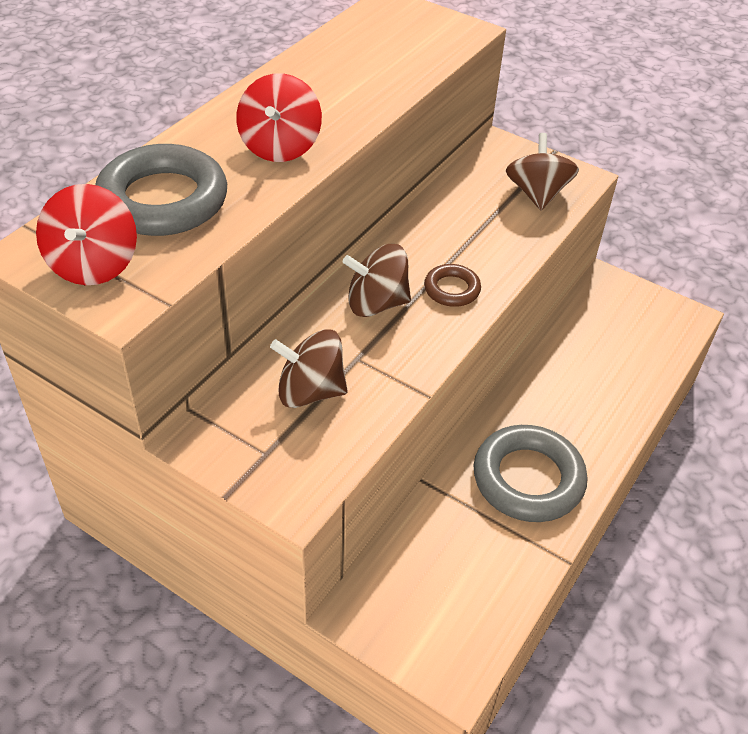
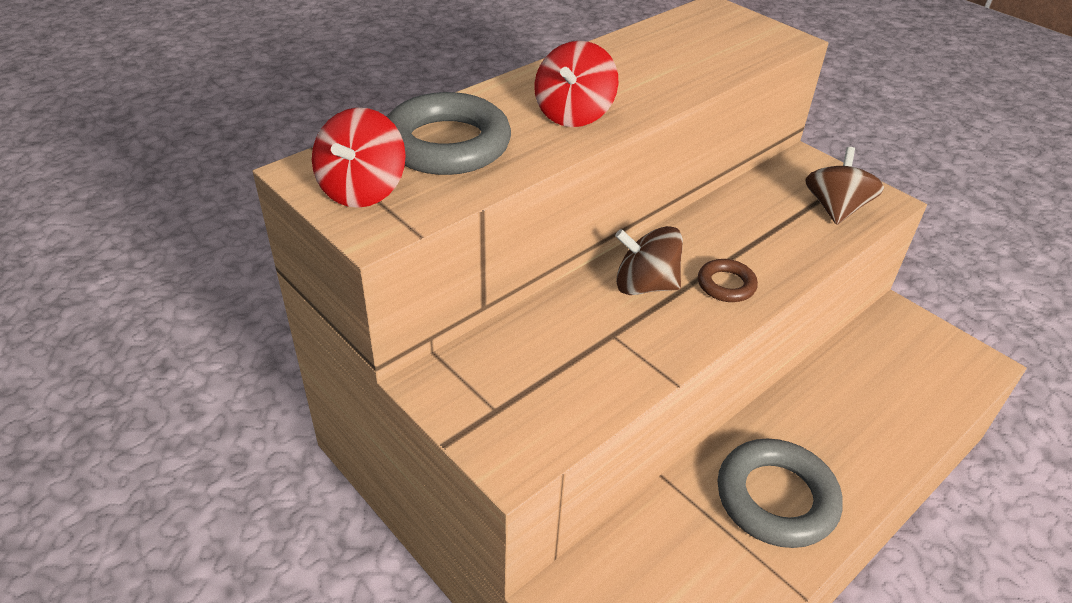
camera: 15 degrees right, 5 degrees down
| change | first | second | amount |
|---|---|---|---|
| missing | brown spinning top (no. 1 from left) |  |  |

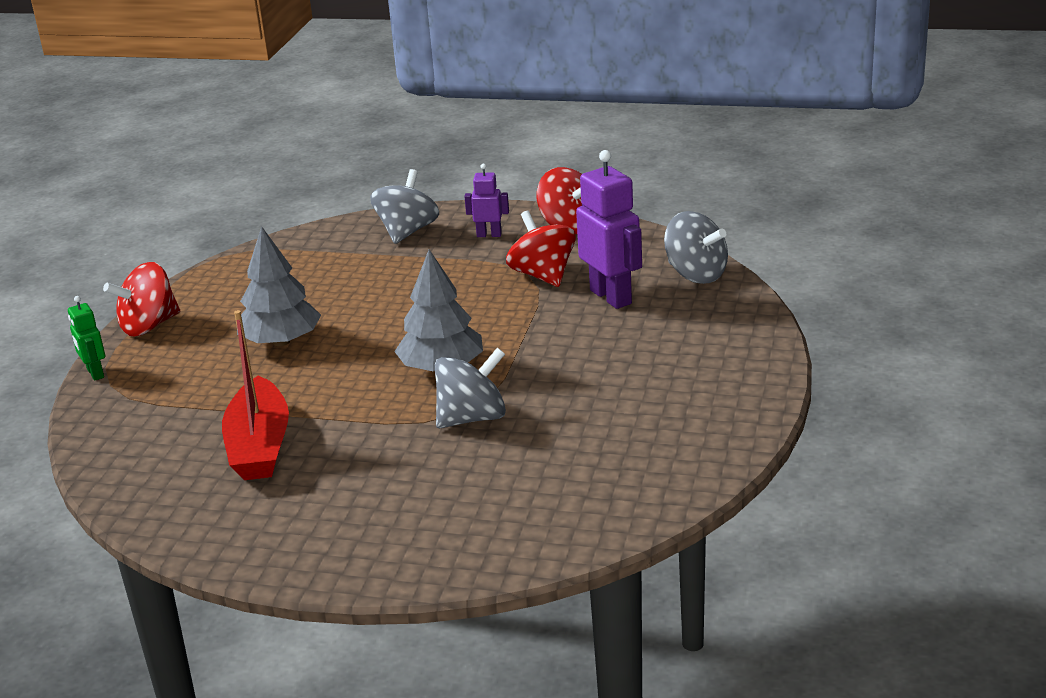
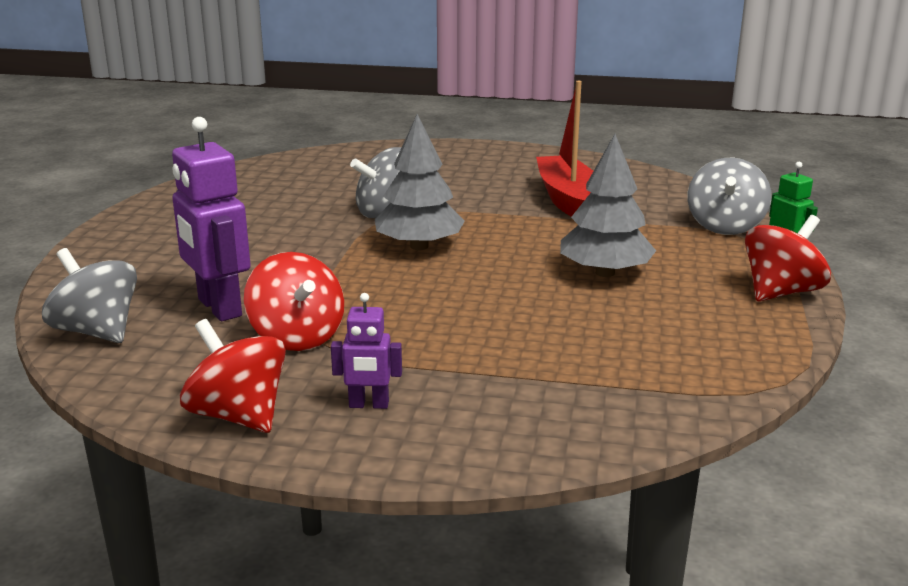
camera: 175 degrees right, 5 degrees down
| change | first | second | amount |
|---|---|---|---|
| relocated | gray spinning top (no. 1 from left in the first image) | gray spinning top (no. 3 from left) |  |

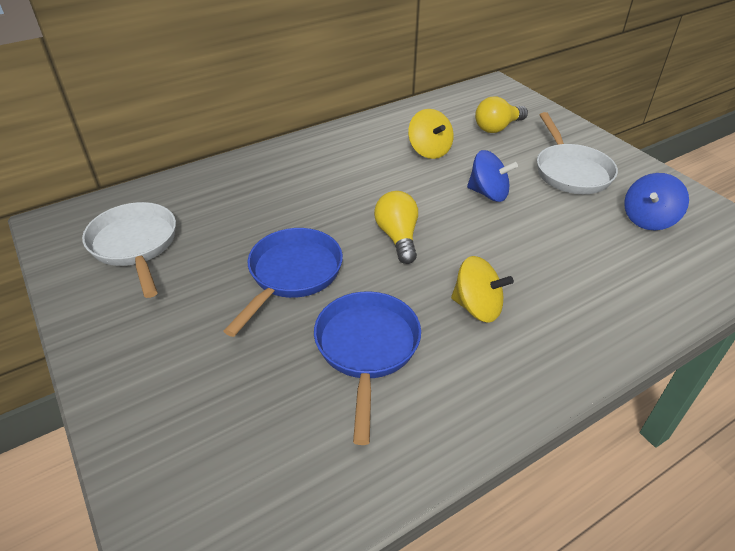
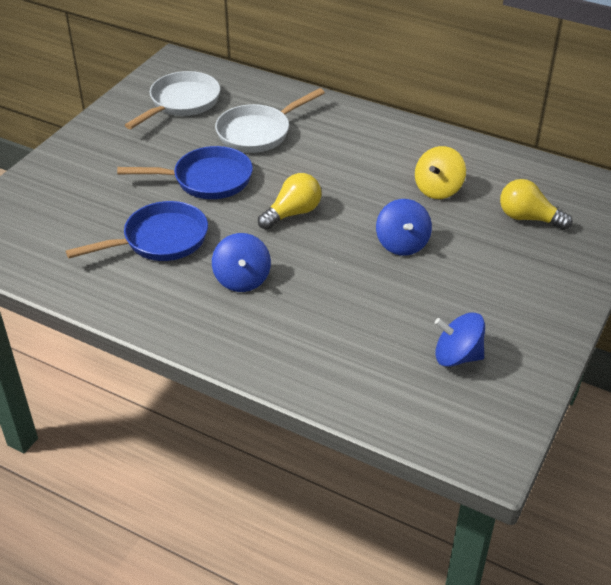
camera: 60 degrees right, 0 degrees up
| change | first | second | amount |
|---|---|---|---|
| relocated | white skillet (no. 2 from left) |  |  |
| colour | yellow spinning top (no. 2 from left) | cobalt spinning top (no. 1 from left) |  |

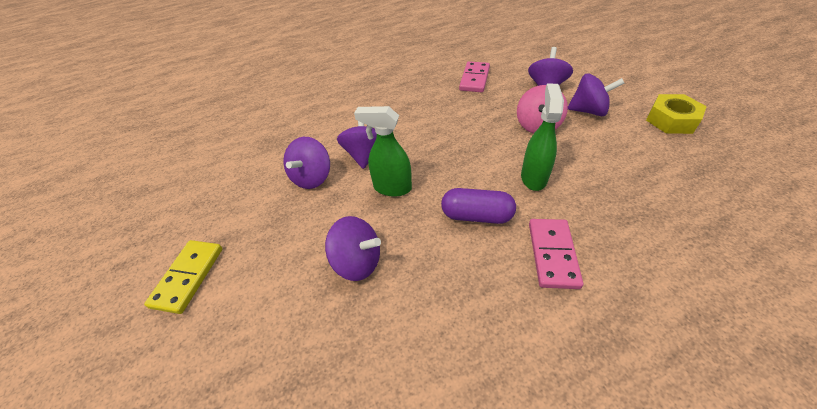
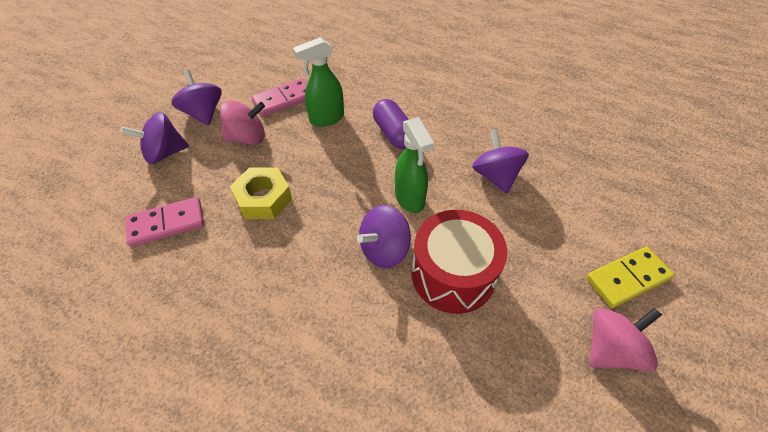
camera: 130 degrees left, 5 degrees up
| change | first | second | amount |
|---|---|---|---|
| relocated | yellow nut |  |  |
| exchanged | royal purple spinning top (no. 1 from left) | crimson snare drum |  |
| relocated | pink domino tile (no. 2 from left) |  |  |
| appeared |  | pink spinning top (no. 2 from left) |  |

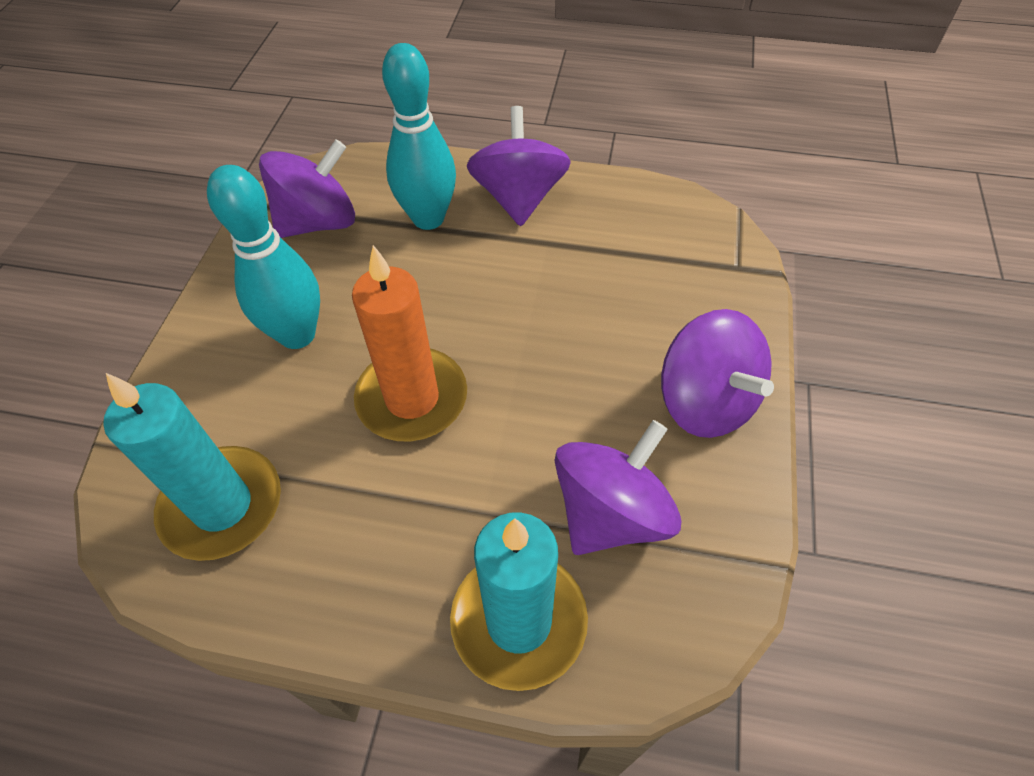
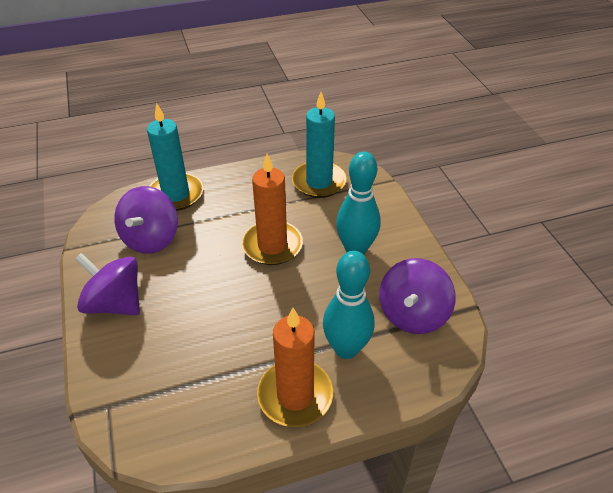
camera: 150 degrees right, 10 degrees down
| change | first | second | amount |
|---|---|---|---|
| exchanged | royal purple spinning top (no. 2 from left) | bright orange pillar candle (no. 2 from left) |  |

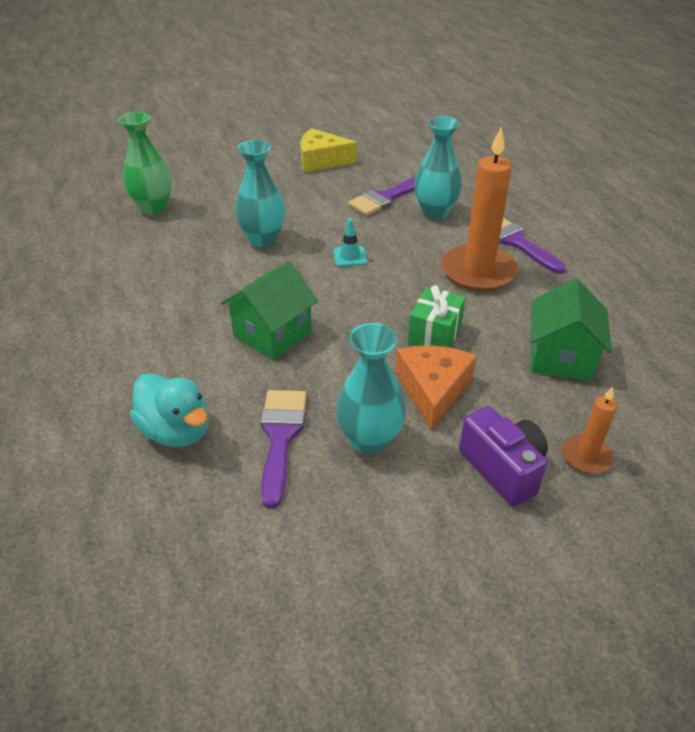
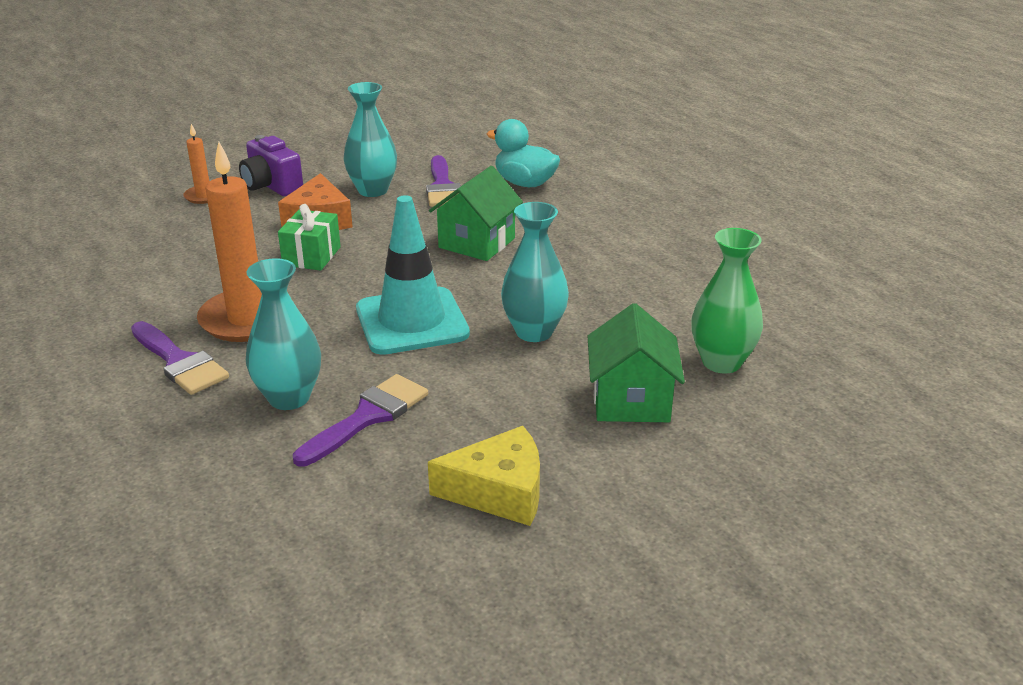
camera: 170 degrees right, 10 degrees down
| change | first | second | amount |
|---|---|---|---|
| size | aqua traffic cone |  | x2.43 |
| relocated | emerald cottage (no. 2 from left) |  |  |

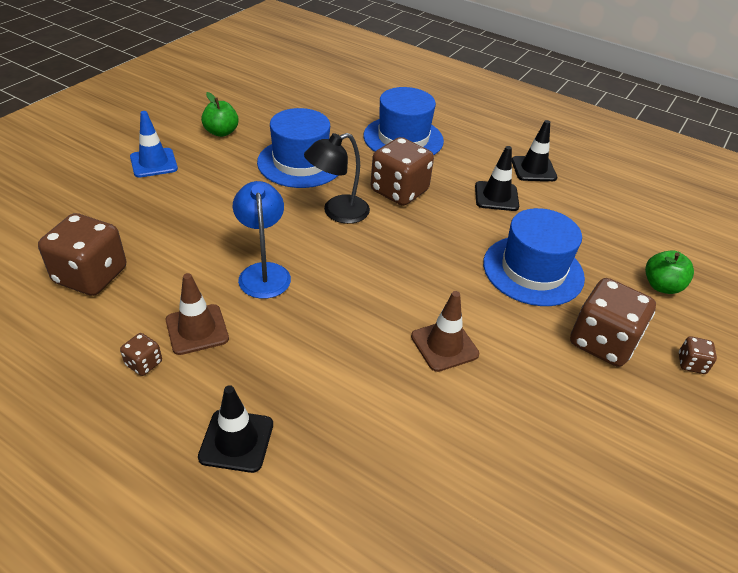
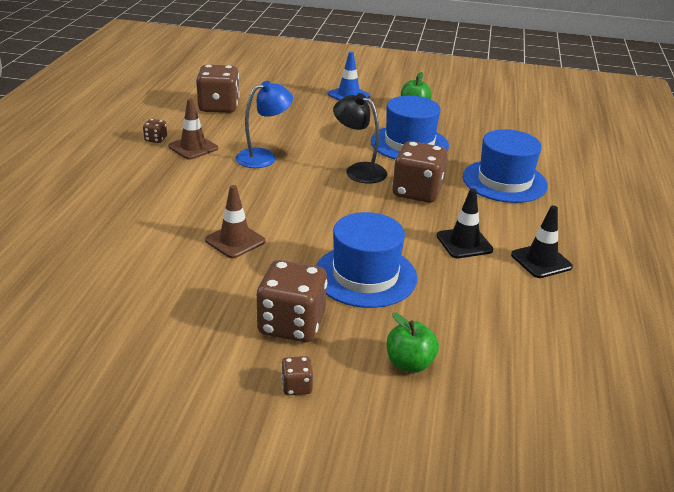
camera: 70 degrees right, 10 degrees down
| change | first | second | amount |
|---|---|---|---|
| missing | jet-black traffic cone (no. 1 from left) |  |  |

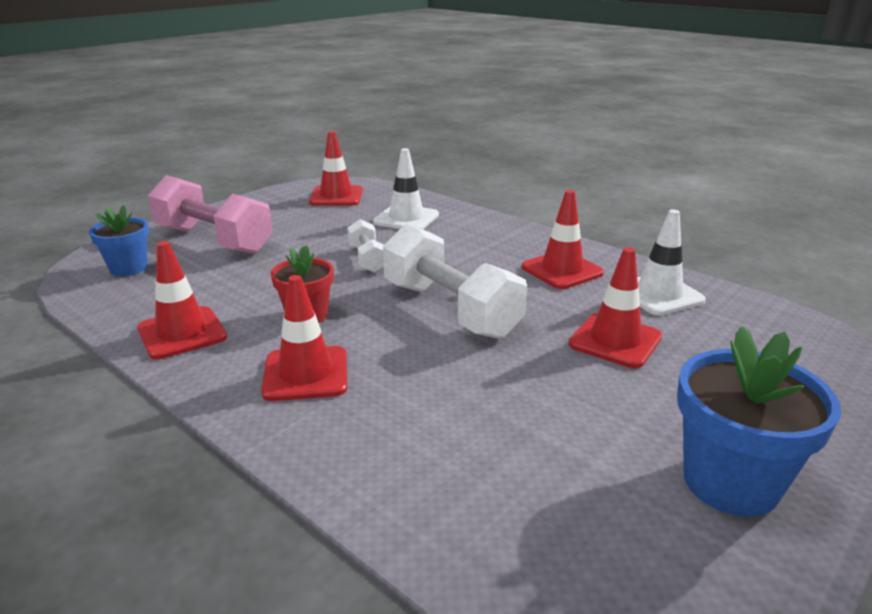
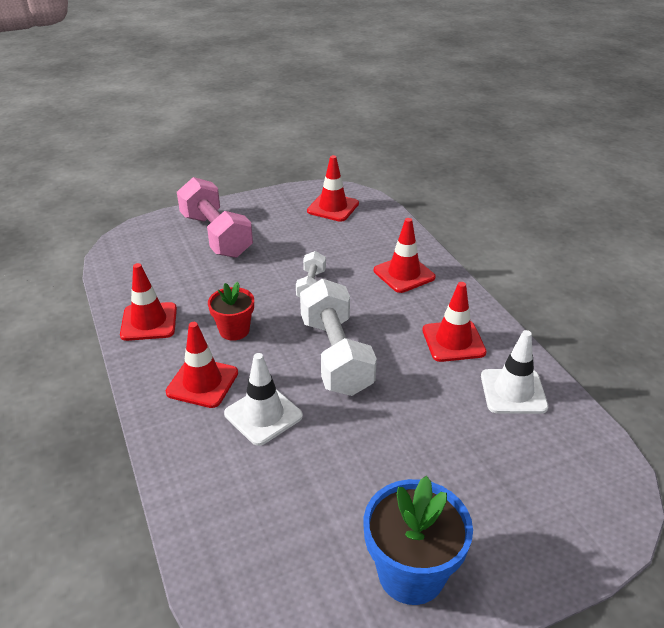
camera: 25 degrees right, 10 degrees up
| change | first | second | amount |
|---|---|---|---|
| relocated | white traffic cone (no. 1 from left) |  |  |
| missing | cobalt potted plant (no. 1 from left) |  |  |
| relocated | crimson traffic cone (no. 5 from left in the first image) | crimson traffic cone (no. 4 from left) |  |

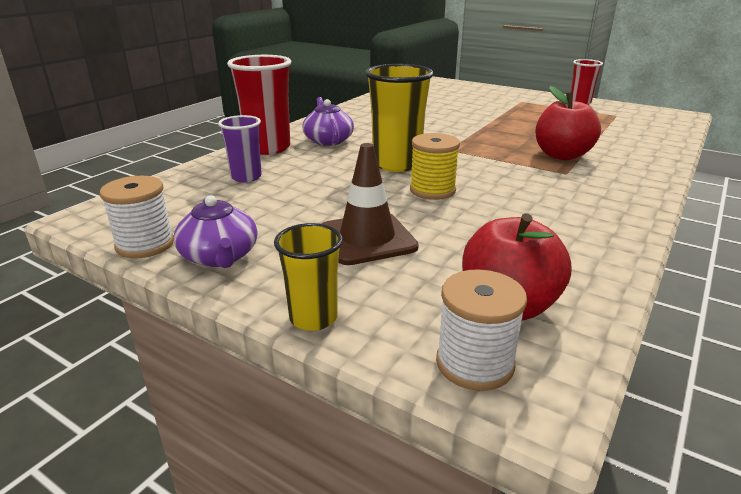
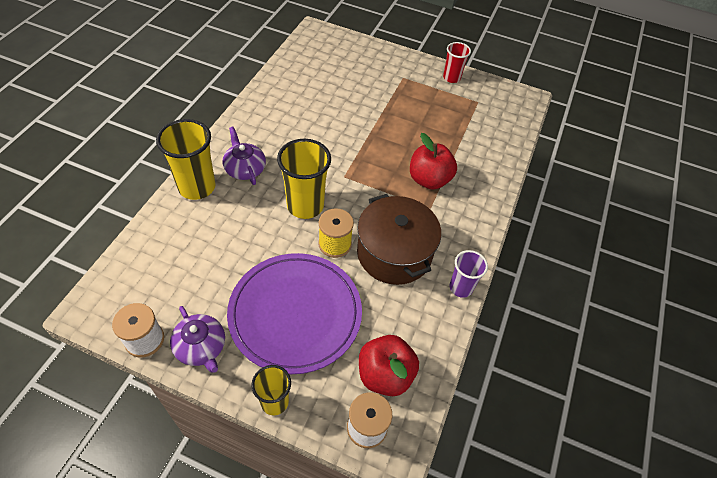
camera: 15 degrees left, 25 degrees up
| change | first | second | amount |
|---|---|---|---|
| colour | crimson cup (no. 1 from left) | yellow cup (no. 1 from left) |  |
| relocated | royal purple cup |  |  |
| exchanged | brown traffic cone | royal purple plate |  |
| appeared |  | brown pot |  |

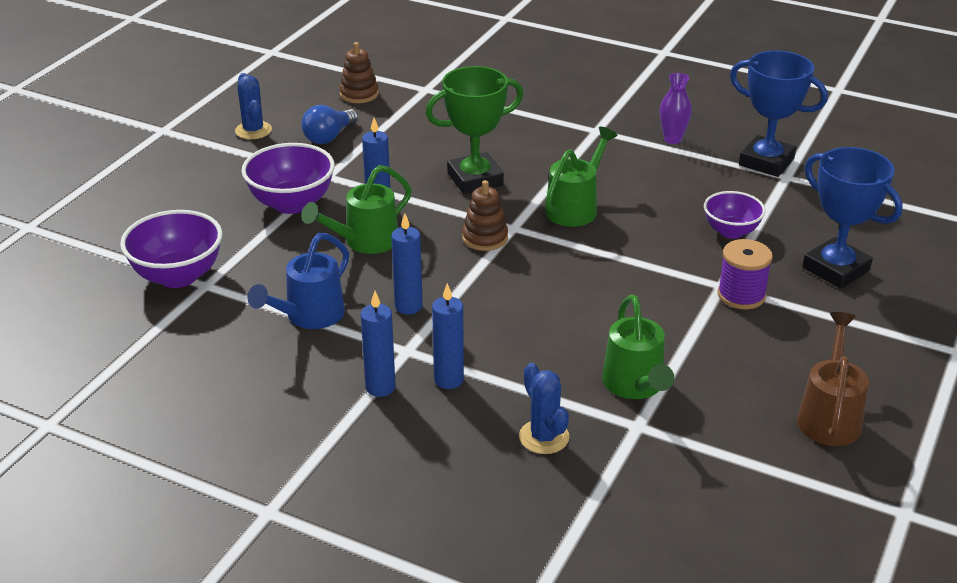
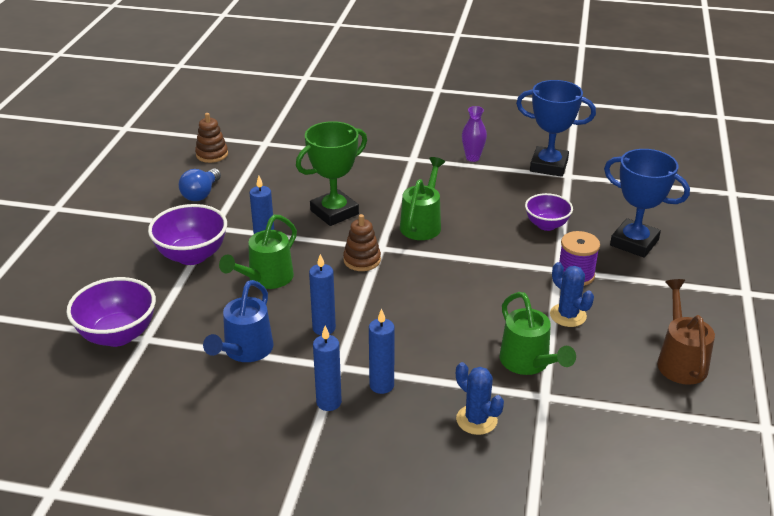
camera: 15 degrees left, 0 degrees up
| change | first | second | amount |
|---|---|---|---|
| relocated | cobalt saguaro cactus (no. 1 from left in the first image) | cobalt saguaro cactus (no. 2 from left) |  |

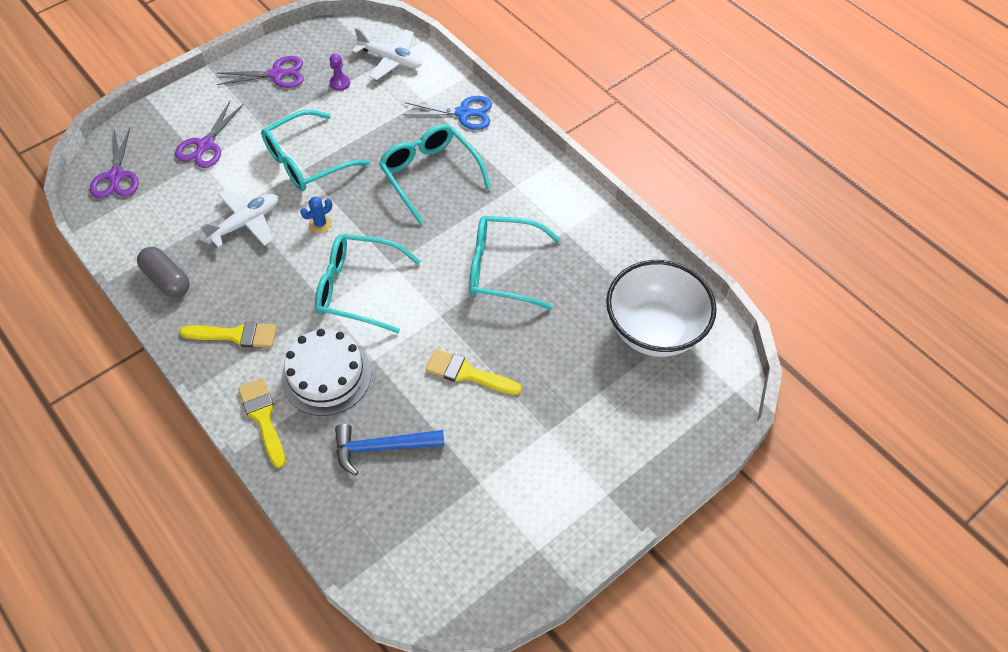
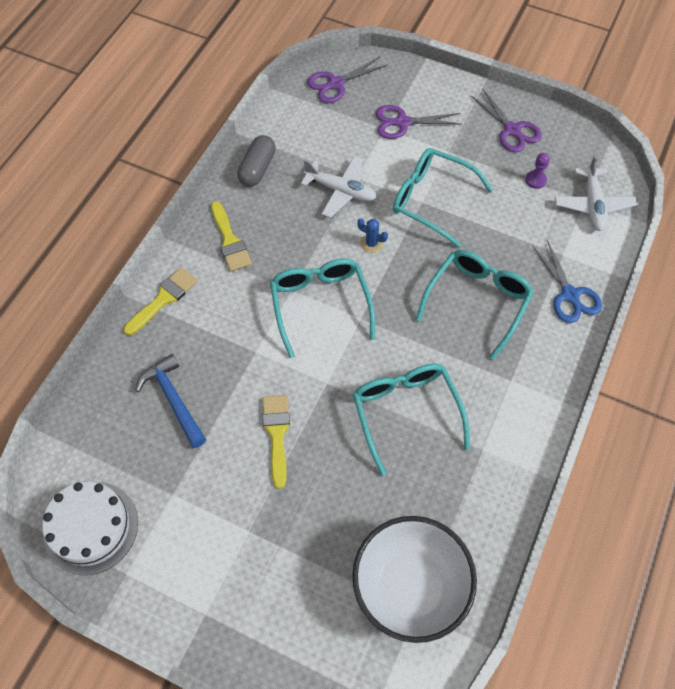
camera: 65 degrees right, 5 degrees up
| change | first | second | amount |
|---|---|---|---|
| relocated | white gateau |  |  |

